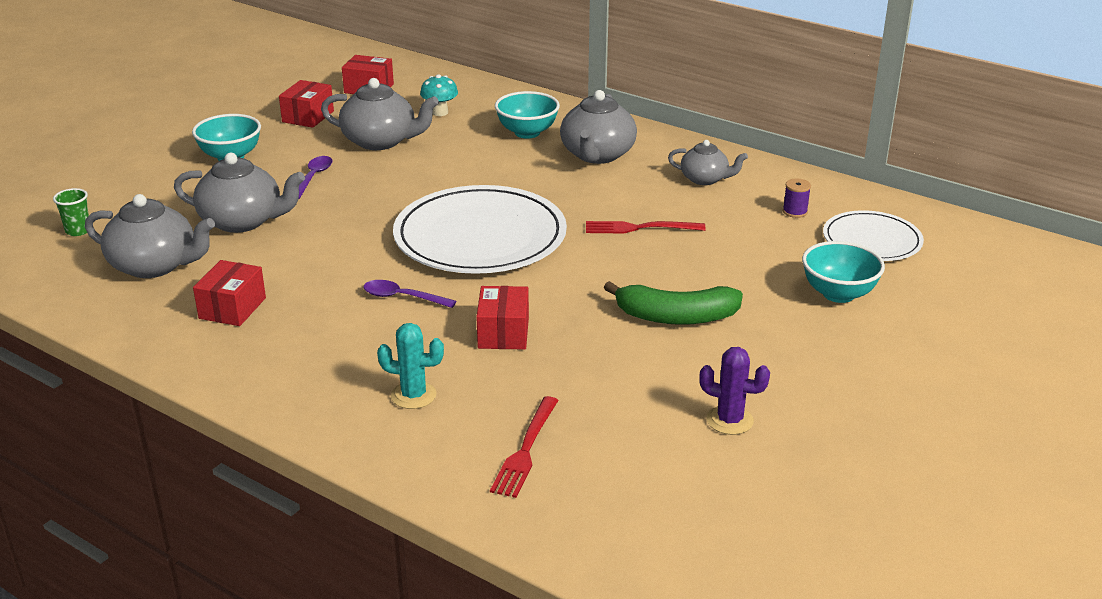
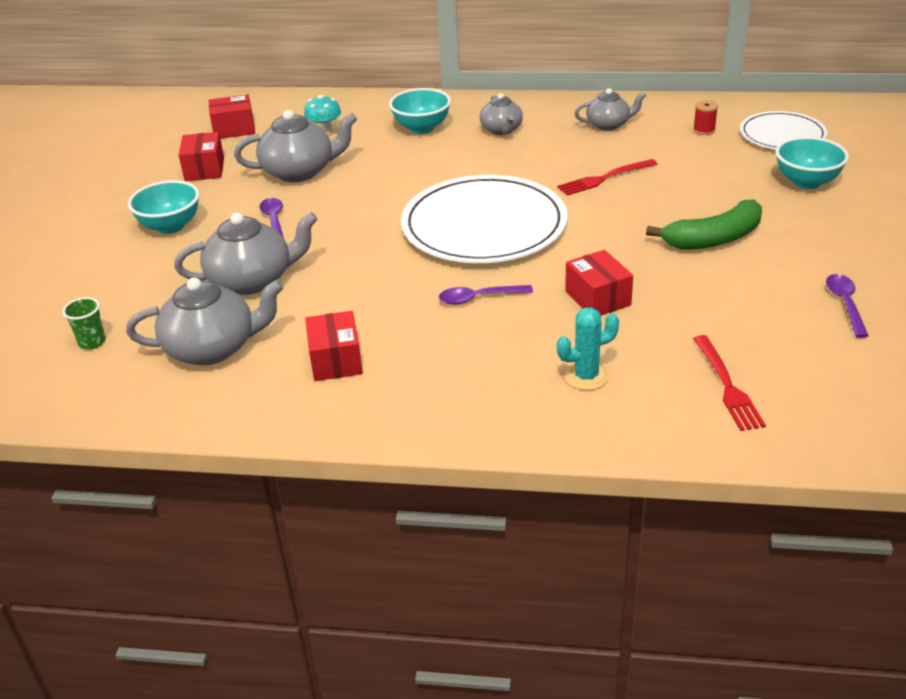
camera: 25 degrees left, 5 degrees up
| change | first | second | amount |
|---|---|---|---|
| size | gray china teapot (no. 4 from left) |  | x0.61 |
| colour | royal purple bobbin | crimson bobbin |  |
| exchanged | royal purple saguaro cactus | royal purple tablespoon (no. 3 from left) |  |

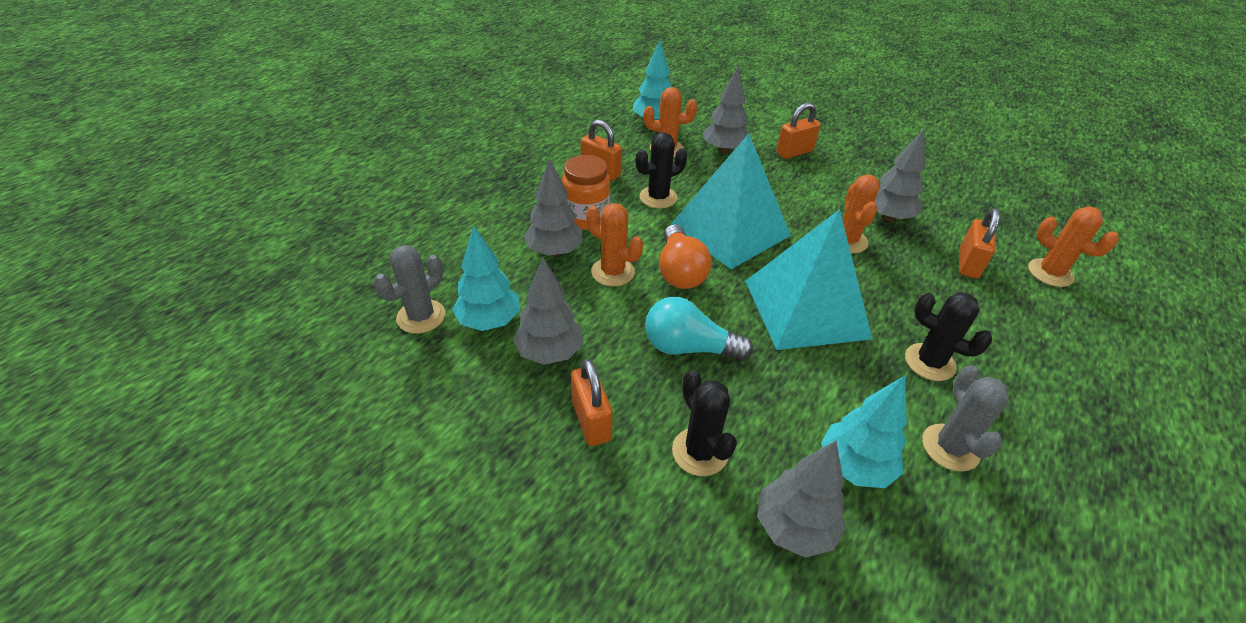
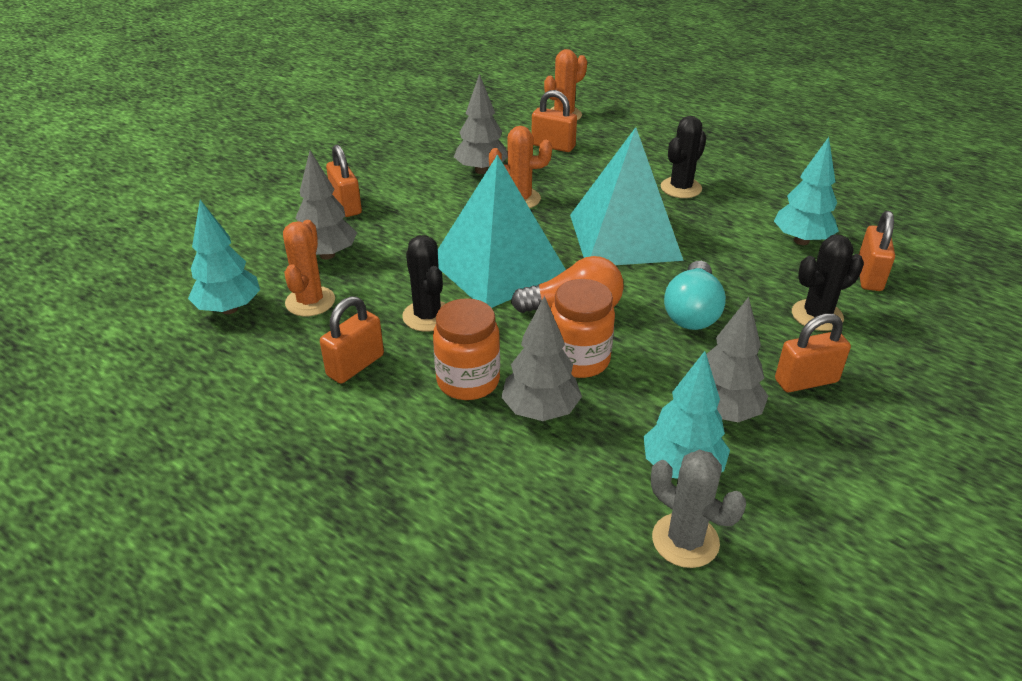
camera: 85 degrees left, 5 degrees down
| change | first | second | amount |
|---|---|---|---|
| exchanged | bright orange saguaro cactus (no. 1 from left) | bright orange jar (no. 2 from left) |  |
| missing | gray saguaro cactus (no. 2 from left) |  |  |
| exchanged | gray toy tree (no. 4 from left) | bright orange small lock (no. 5 from left) |  |

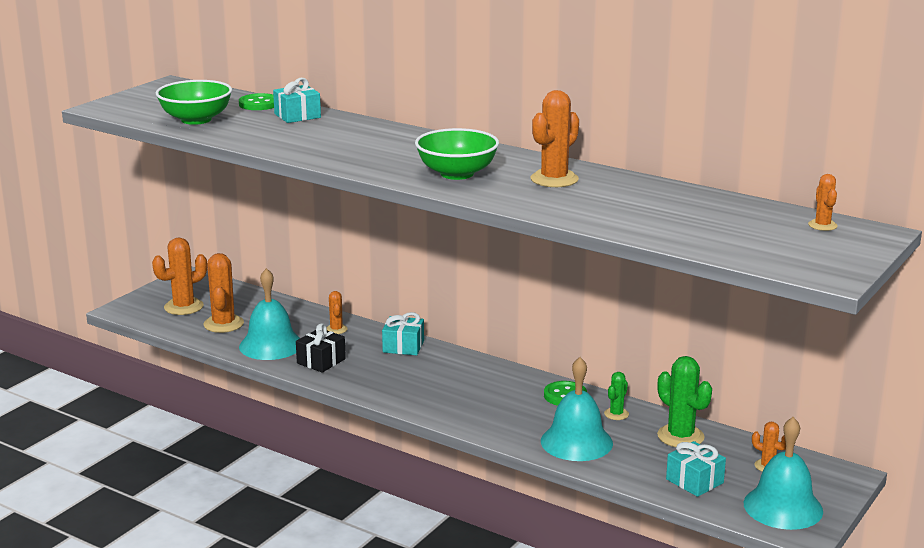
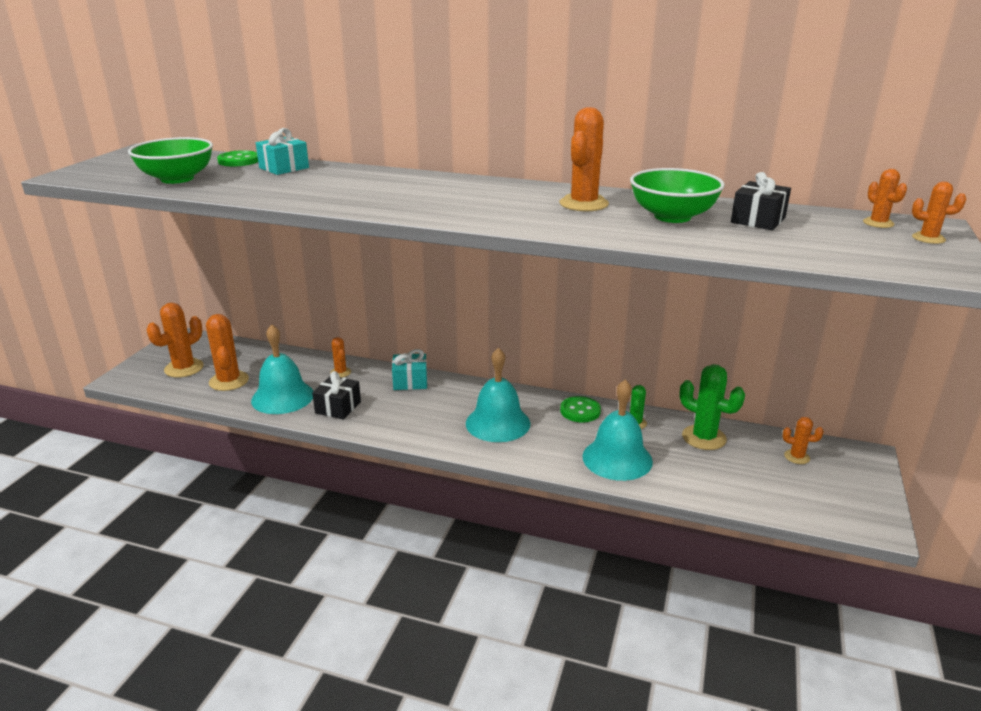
camera: 15 degrees left, 5 degrees up
| change | first | second | amount |
|---|---|---|---|
| relocated | emerald serving bowl (no. 2 from left) |  |  |
| relocated | aqua hand bell (no. 3 from left in the first image) | aqua hand bell (no. 2 from left) |  |
| missing | aqua present (no. 3 from left) |  |  |
| appeared |  | jet-black present (no. 2 from left) |  |
| appeared |  | bright orange saguaro cactus (no. 7 from left) |  |

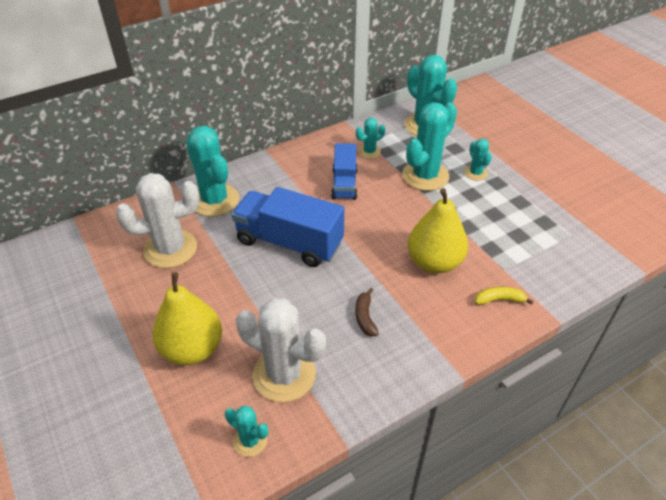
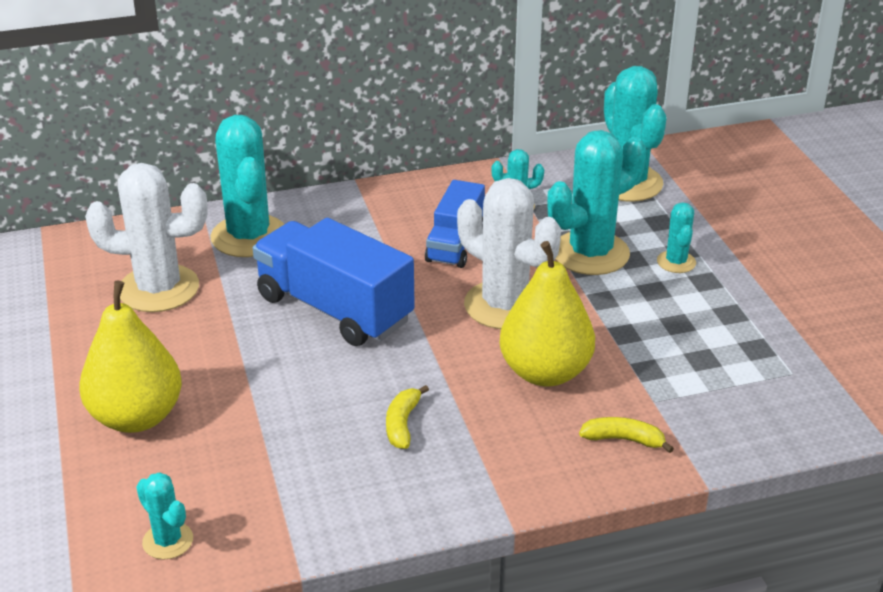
camera: 15 degrees right, 10 degrees down
| change | first | second | amount |
|---|---|---|---|
| colour | brown toy banana | yellow toy banana (no. 1 from left) |  |
| relocated | white saguaro cactus (no. 2 from left) |  |  |

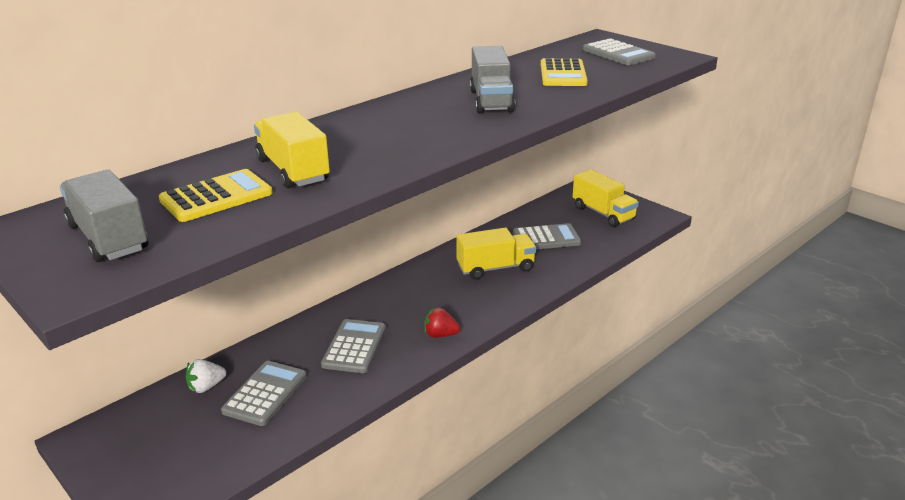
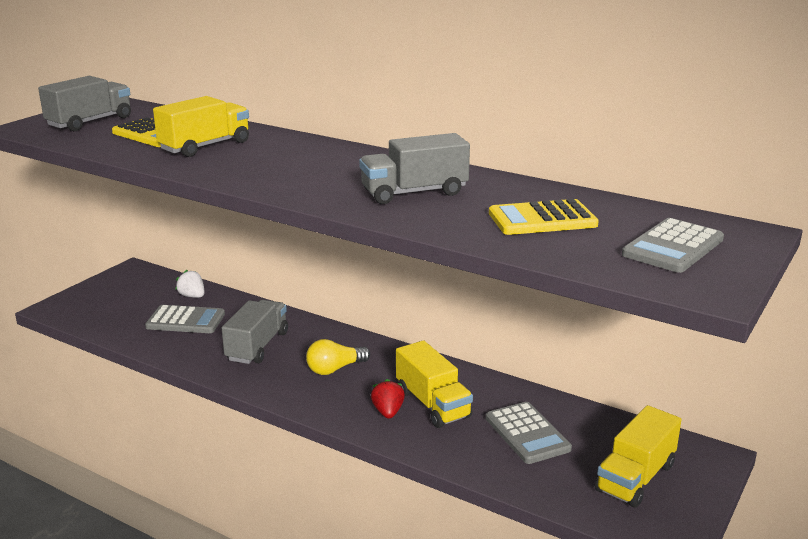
camera: 75 degrees right, 5 degrees down
| change | first | second | amount |
|---|---|---|---|
| relocated | crimson strawberry |  |  |
| exchanged | gray calculator (no. 2 from left) | gray toy truck (no. 2 from left) |  |
| appeared |  | yellow lightbulb |  |

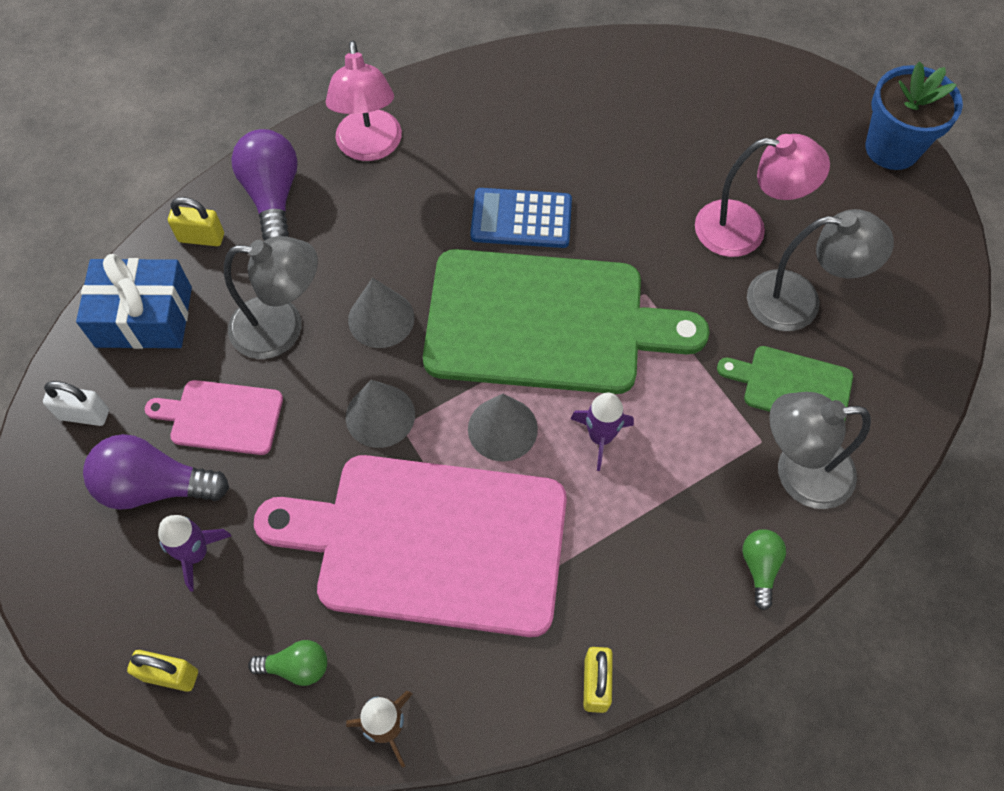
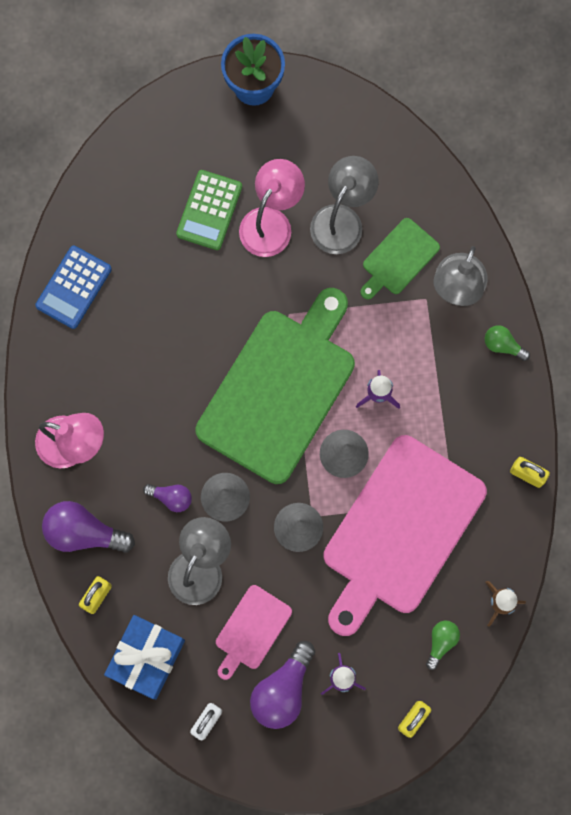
camera: 65 degrees left, 15 degrees up
| change | first | second | amount |
|---|---|---|---|
| relocated | cobalt calculator |  |  |
| appeared |  | emerald calculator |  |
| appeared |  | royal purple lightbulb (no. 2 from left) |  |

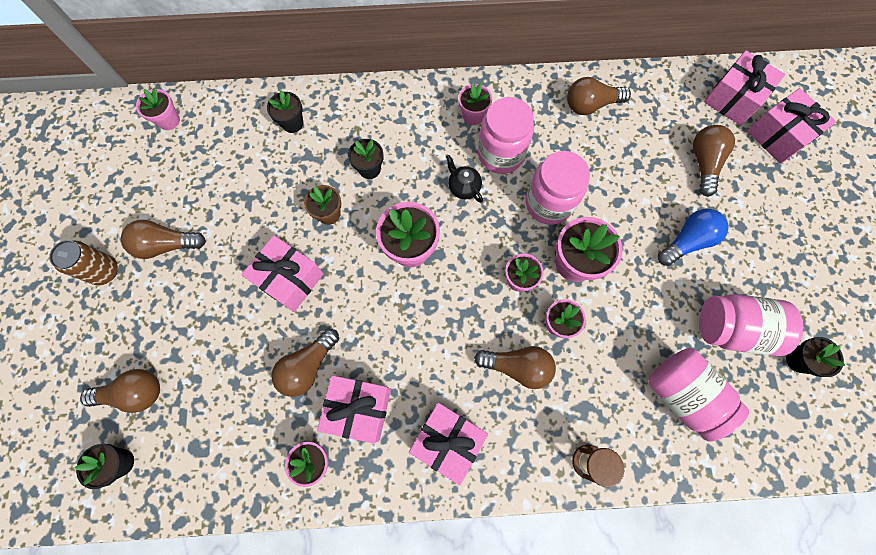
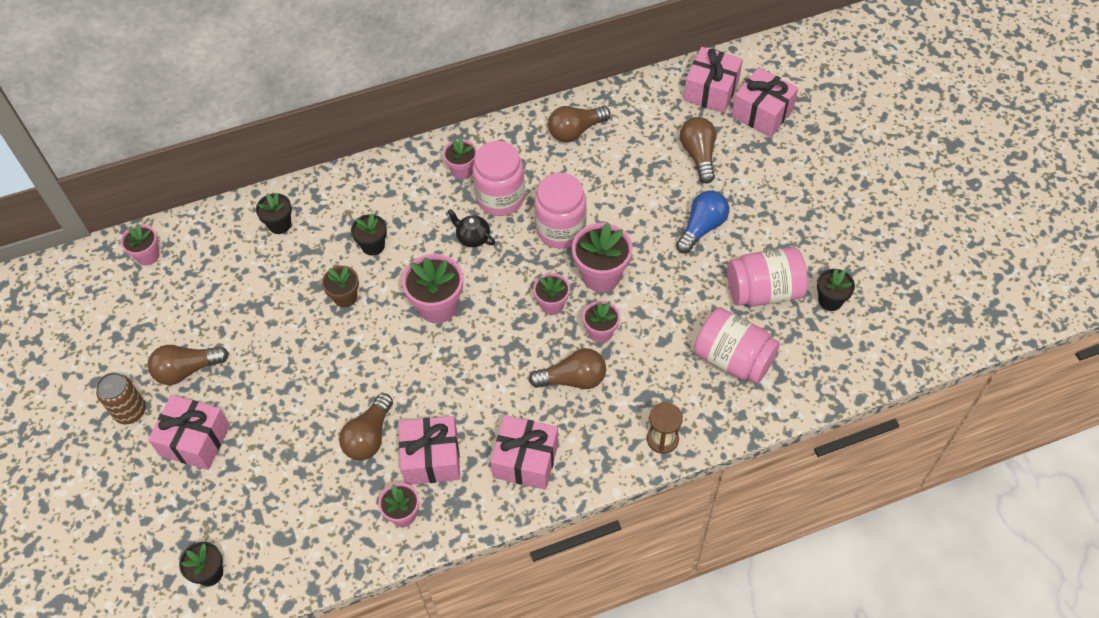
camera: 15 degrees left, 15 degrees down
| change | first | second | amount |
|---|---|---|---|
| relocated | pink present (no. 1 from left) |  |  |
| missing | brown lightbulb (no. 1 from left) |  |  |

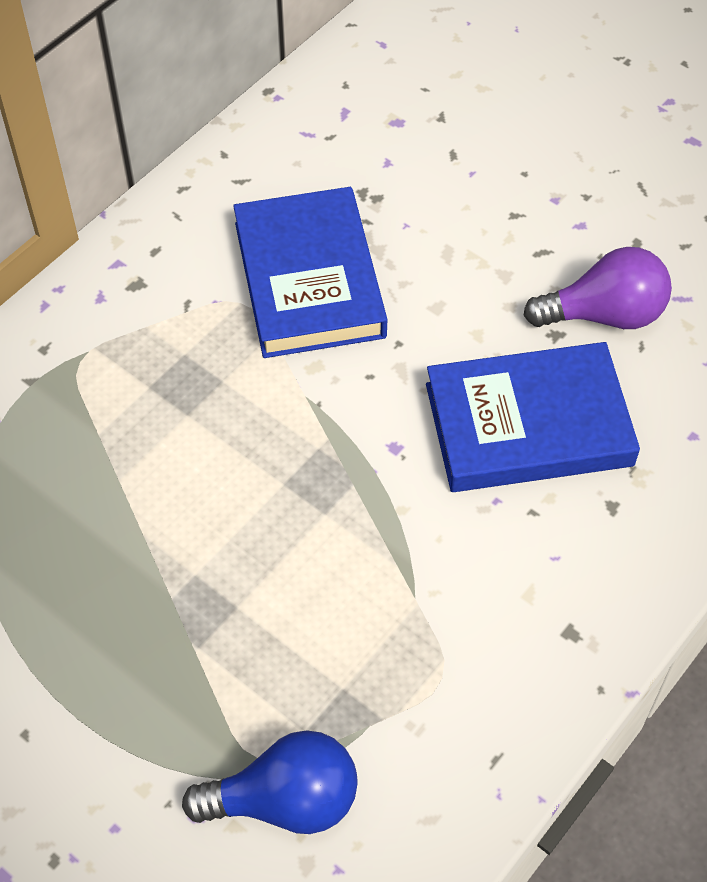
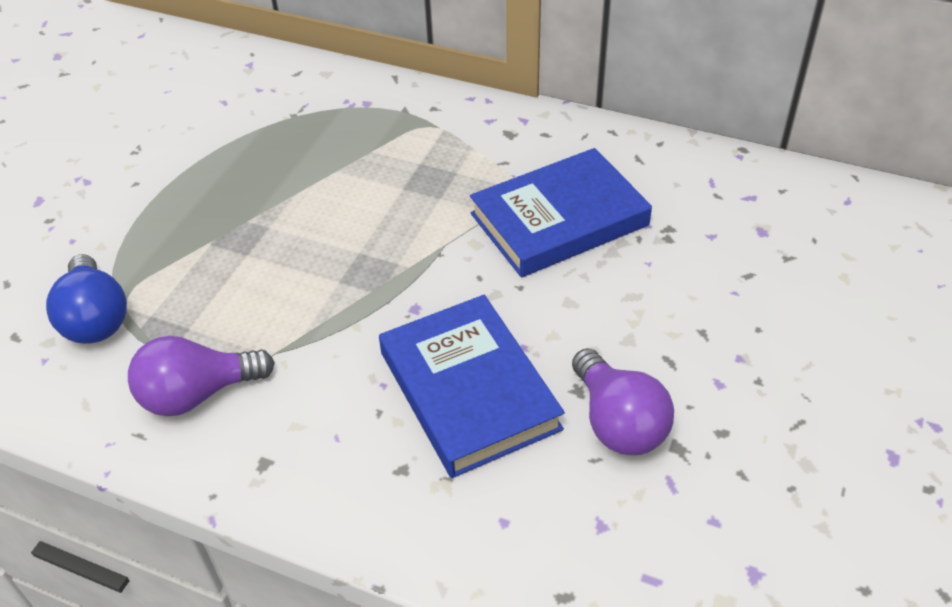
camera: 75 degrees right, 10 degrees down
| change | first | second | amount |
|---|---|---|---|
| appeared |  | royal purple lightbulb (no. 1 from left) |  |

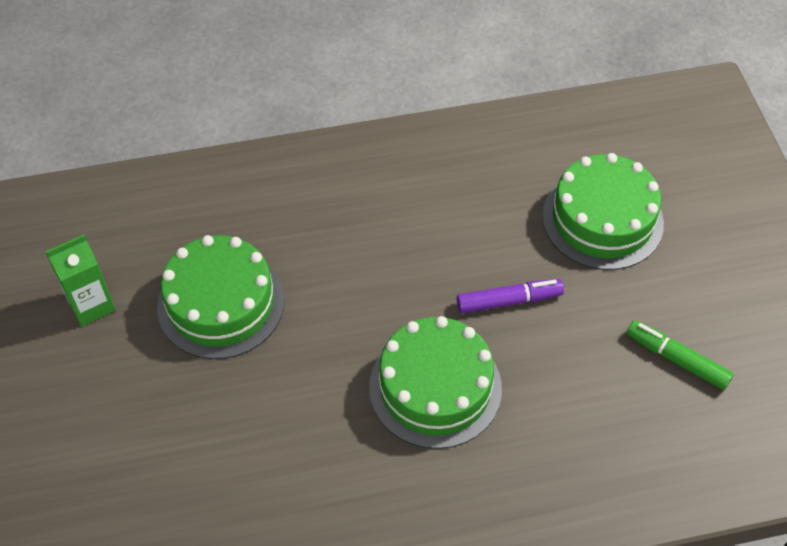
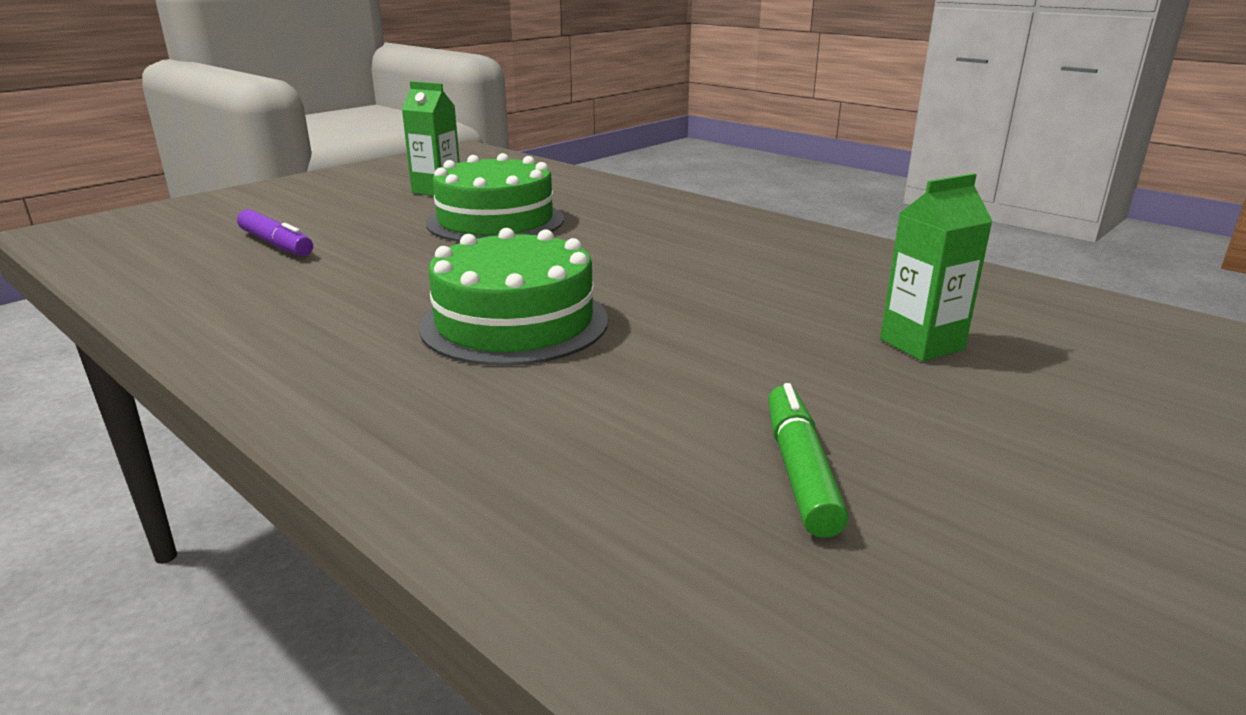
camera: 55 degrees right, 30 degrees down
| change | first | second | amount |
|---|---|---|---|
| exchanged | emerald gateau (no. 3 from left) | emerald milk carton (no. 2 from left) |  |
| relocated | royal purple marker |  |  |

